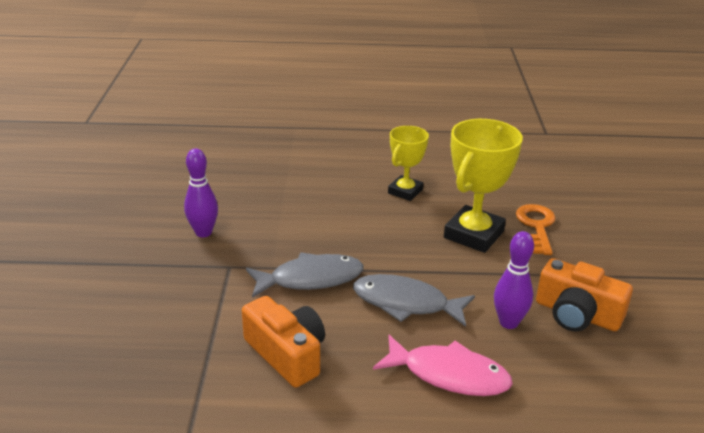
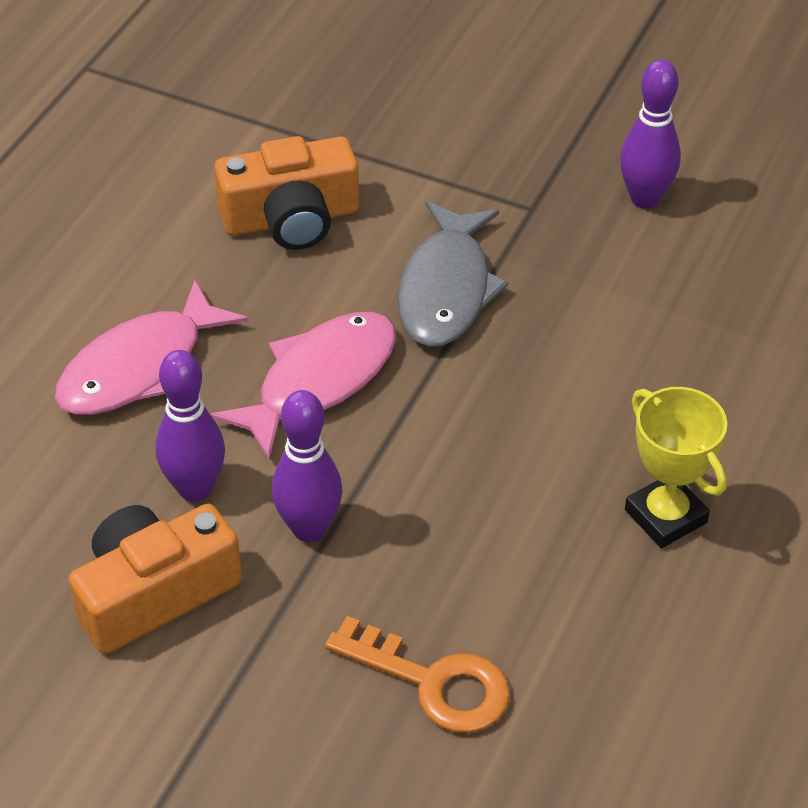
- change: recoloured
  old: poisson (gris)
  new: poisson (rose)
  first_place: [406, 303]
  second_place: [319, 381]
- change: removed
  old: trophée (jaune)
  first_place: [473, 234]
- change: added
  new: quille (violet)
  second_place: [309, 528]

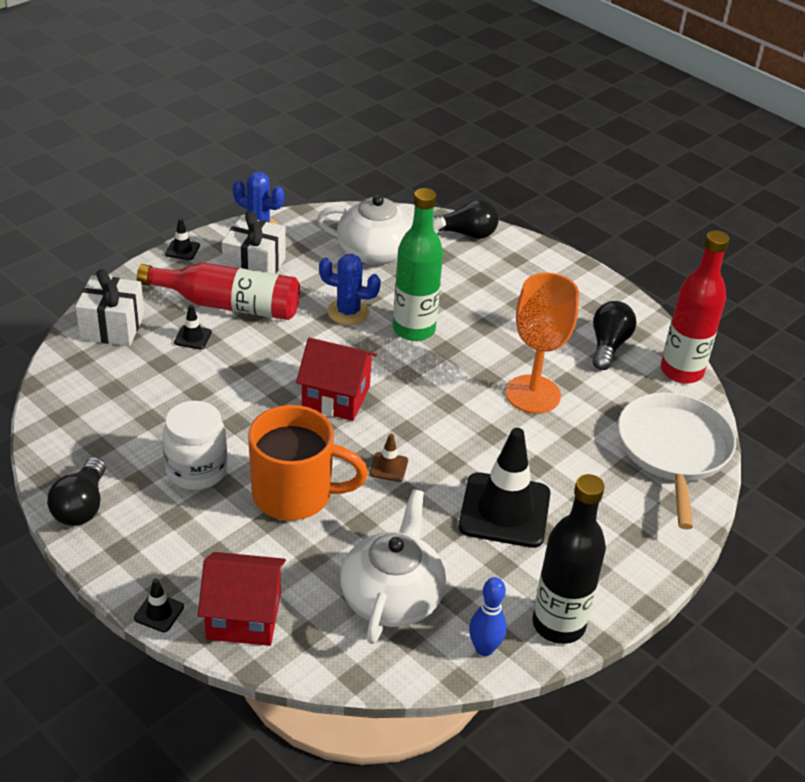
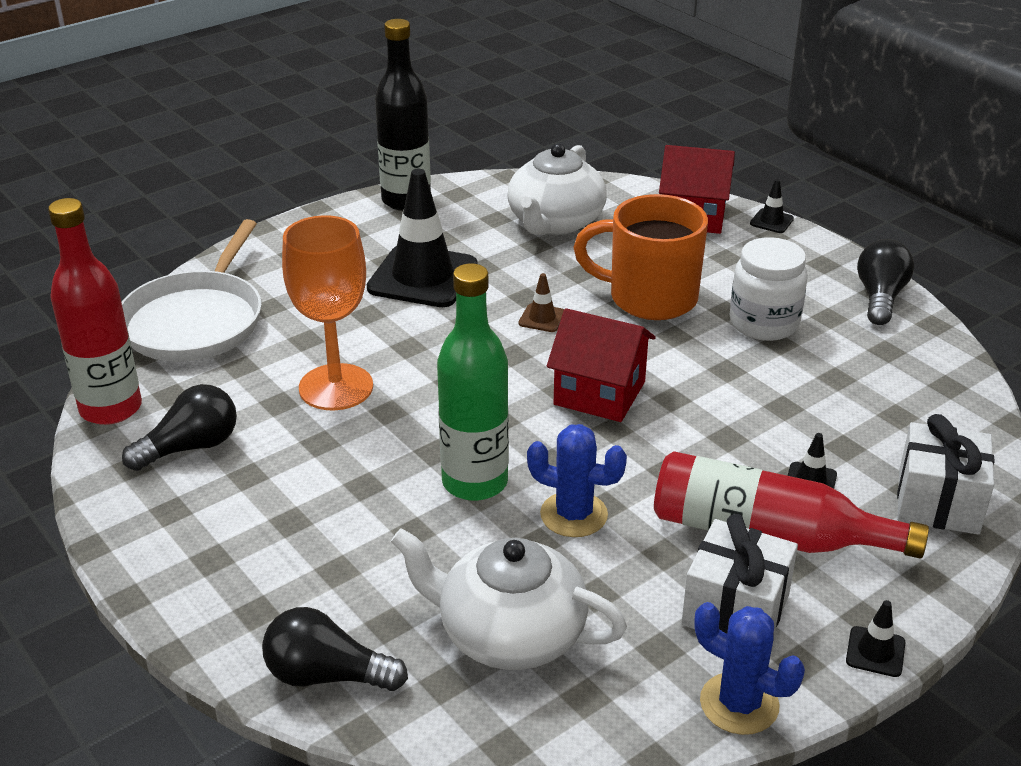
- change: removed
  old: quille (bleu)
  first_place: [484, 649]
- change: turned
  old: ampoule (noir)
  first_place: [608, 346]
  second_place: [190, 447]
  degrees: -150

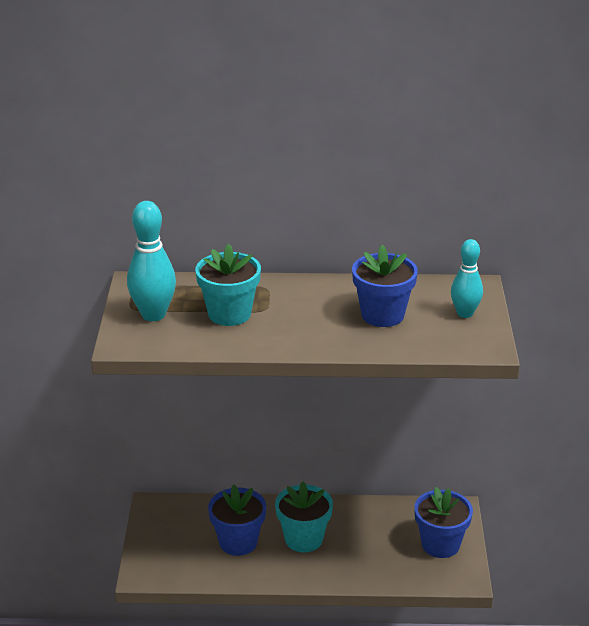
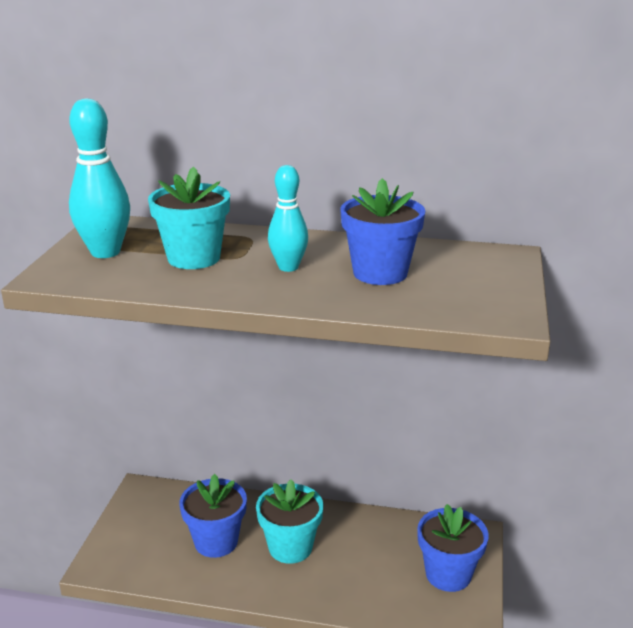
- change: moved
  old: quille (turquoise)
  first_place: [465, 313]
  second_place: [288, 267]

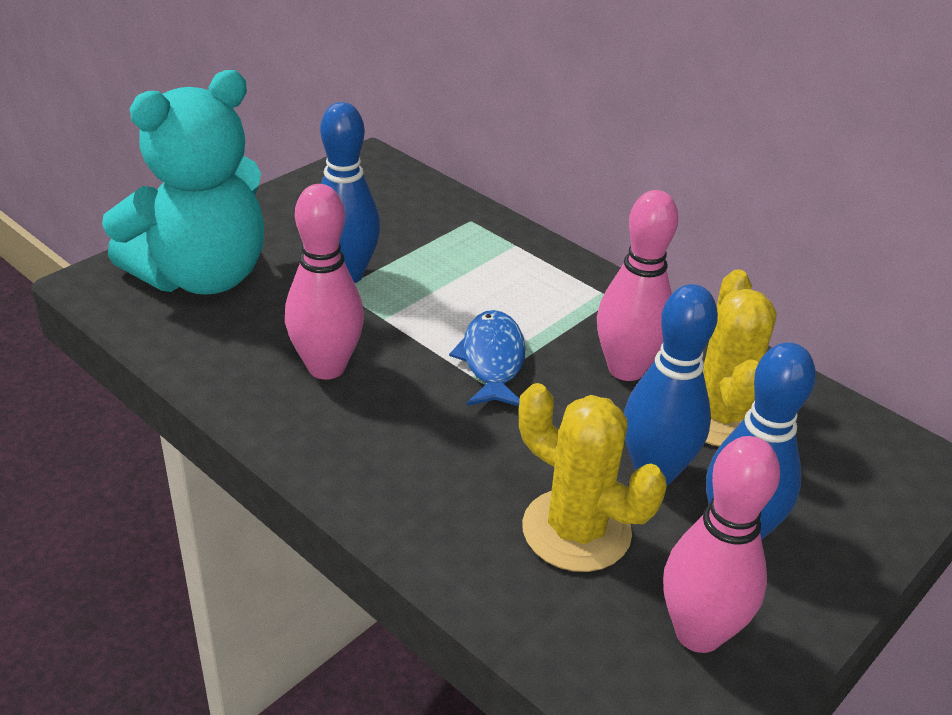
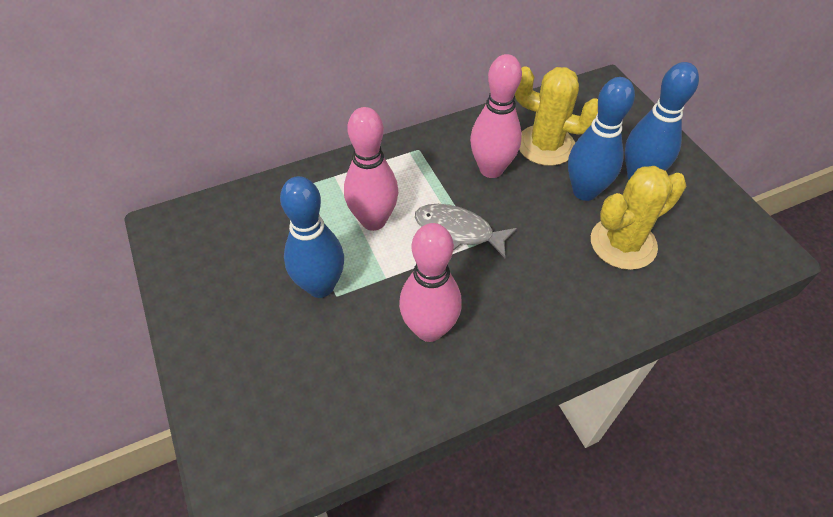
- change: removed
  old: ours en peluche (turquoise)
  first_place: [202, 276]
- change: recoloured
  old: poisson (bleu)
  new: poisson (gris)
  first_place: [492, 360]
  second_place: [458, 231]
- change: moved
  old: quille (rose)
  first_place: [698, 633]
  second_place: [373, 220]

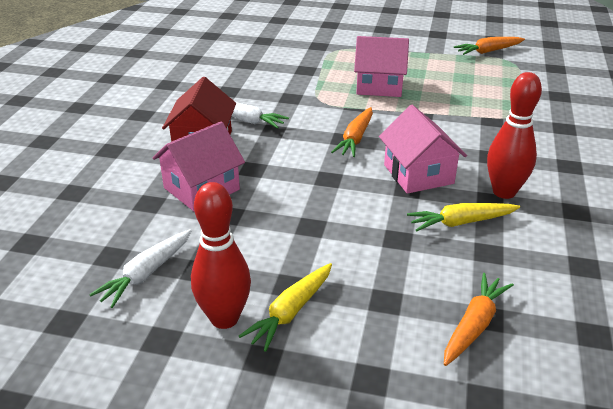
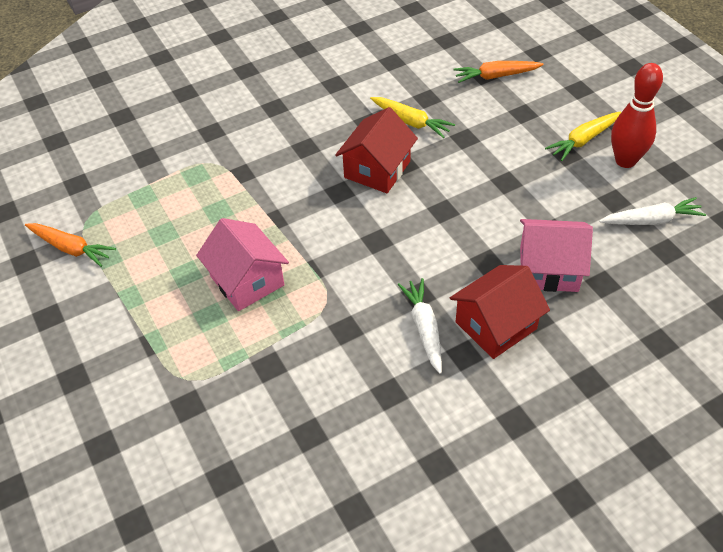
- change: turned
  old: carotte (jaune)
  first_place: [291, 312]
  second_place: [583, 140]
  degrees: 150
- change: removed
  old: carotte (orange)
  first_place: [355, 139]
- change: recoloured
  old: maison (rose)
  new: maison (rouge)
  first_place: [418, 174]
  second_place: [377, 169]
- change: removed
  old: quille (rouge)
  first_place: [504, 192]

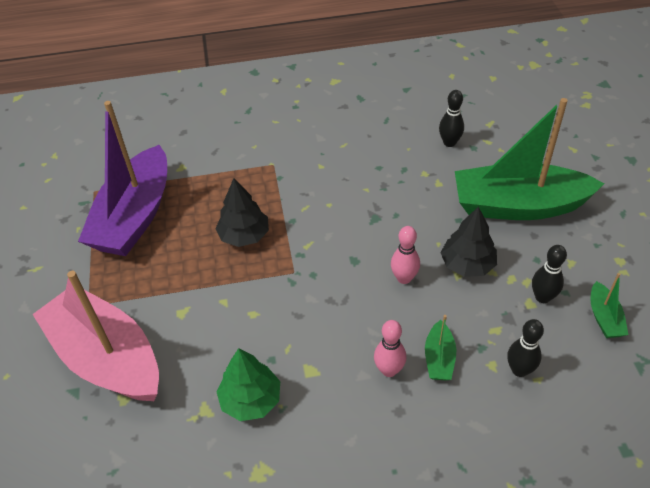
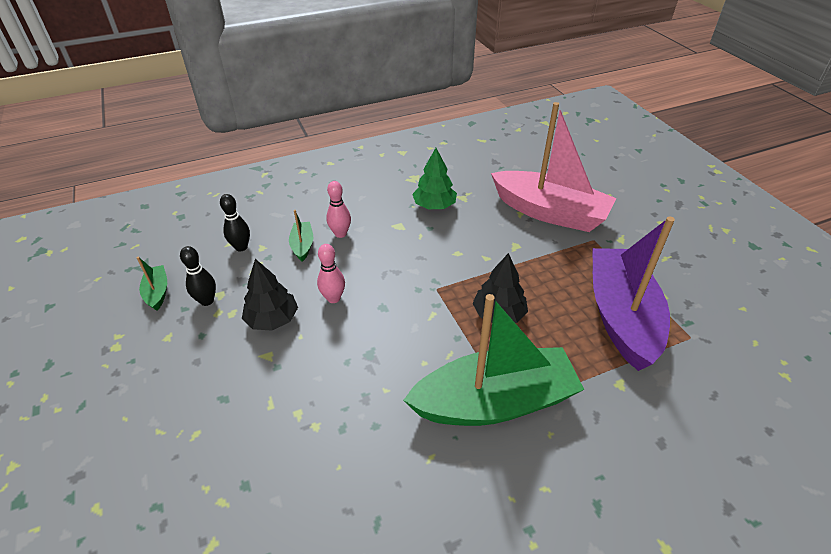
- change: removed
  old: quille (noir)
  first_place: [449, 143]
- change: moved
  old: bateau (vert)
  first_place: [518, 205]
  second_place: [494, 402]

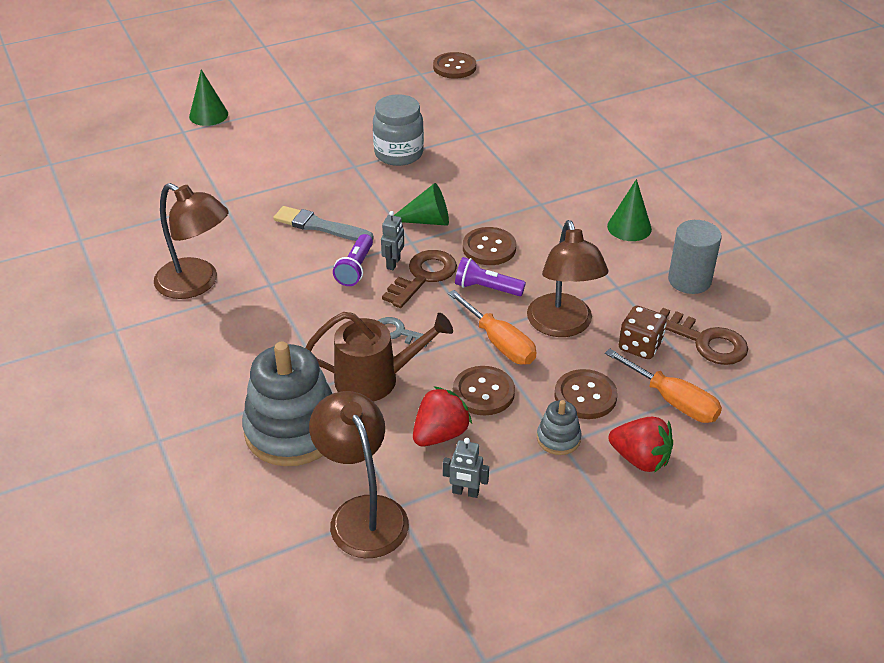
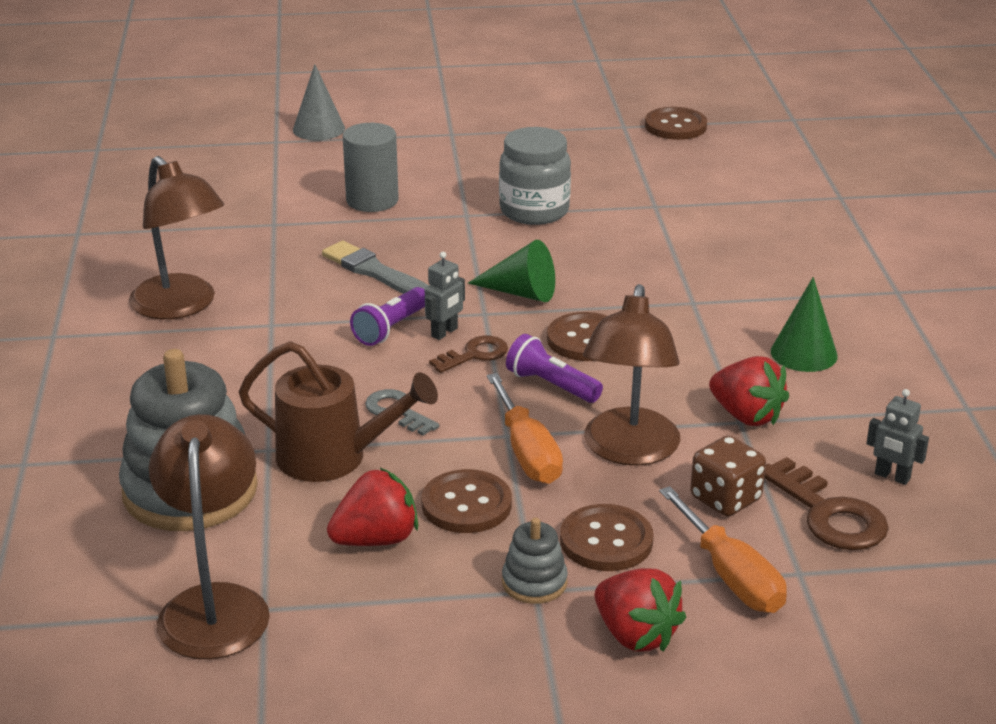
- change: recoloured
  old: cône (vert)
  new: cône (gris)
  first_place: [208, 115]
  second_place: [319, 129]
- change: resized
  old: clé (marron)
  first_place: [423, 276]
  second_place: [475, 354]
  factor: 0.63
- change: moved
  old: robot (gris)
  first_place: [465, 492]
  second_place: [892, 477]
- change: moved
  old: cylindre (gris)
  first_place: [689, 280]
  second_place: [372, 200]
- change: added
  new: fraise (rouge)
  second_place: [746, 416]

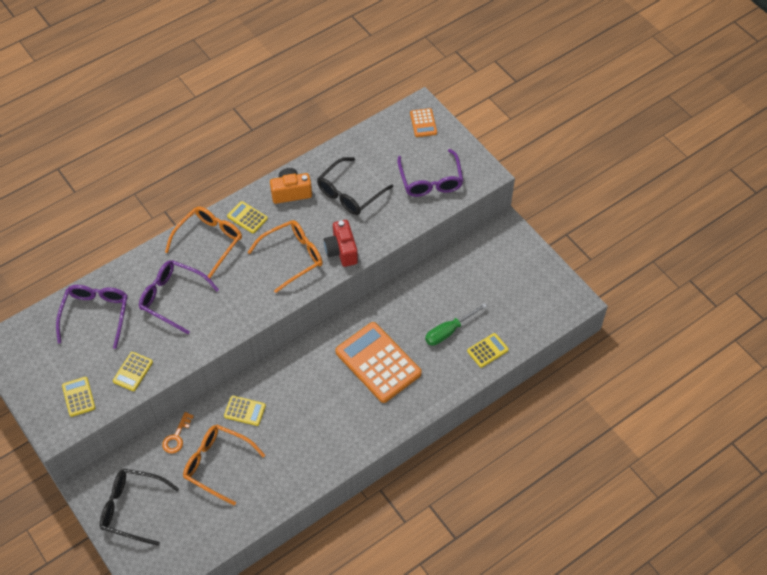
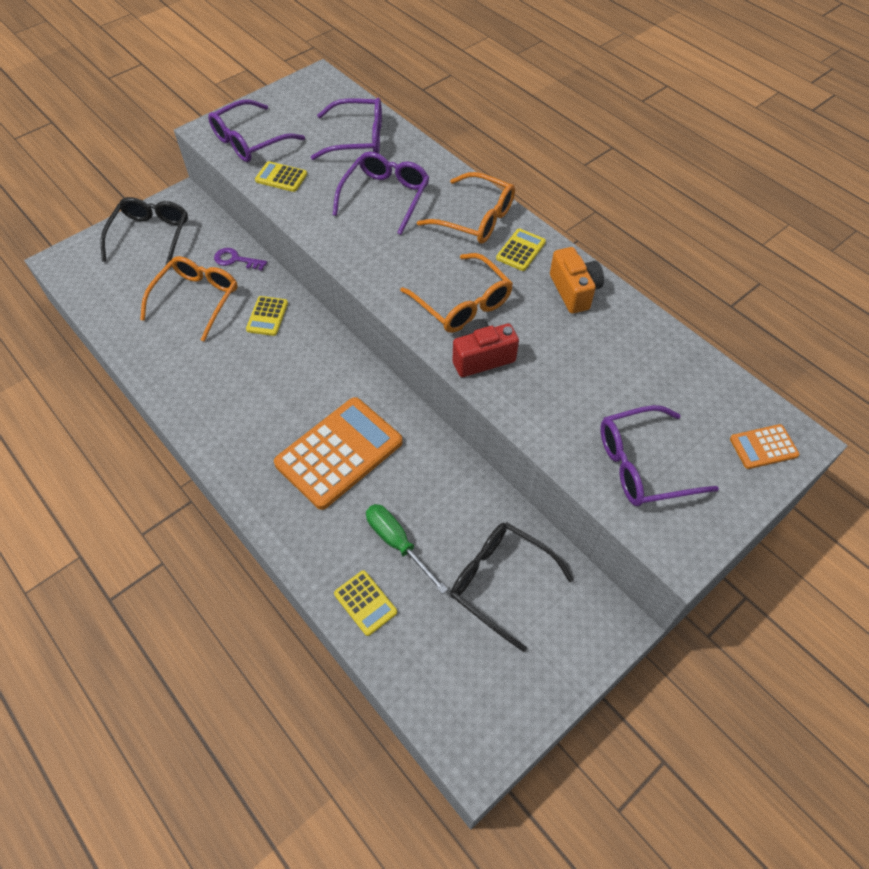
- change: replaced
  old: calculatrice (jaune)
  new: lunettes (violet)
  first_place: [78, 397]
  second_place: [250, 141]
- change: recoloured
  old: clé (orange)
  new: clé (violet)
  first_place: [176, 437]
  second_place: [236, 260]
- change: moved
  old: lunettes (noir)
  first_place: [350, 193]
  second_place: [500, 582]

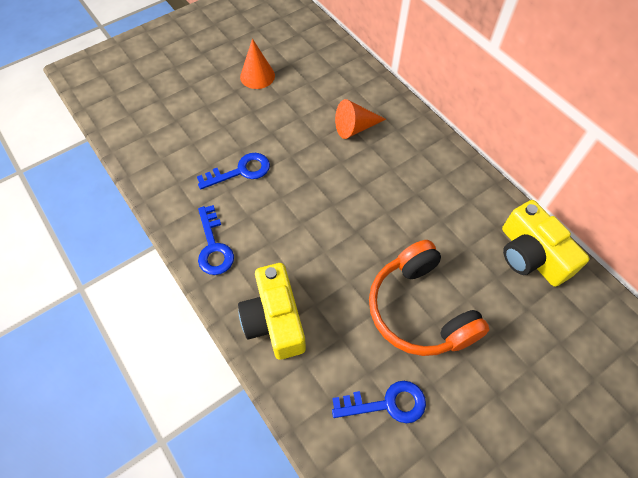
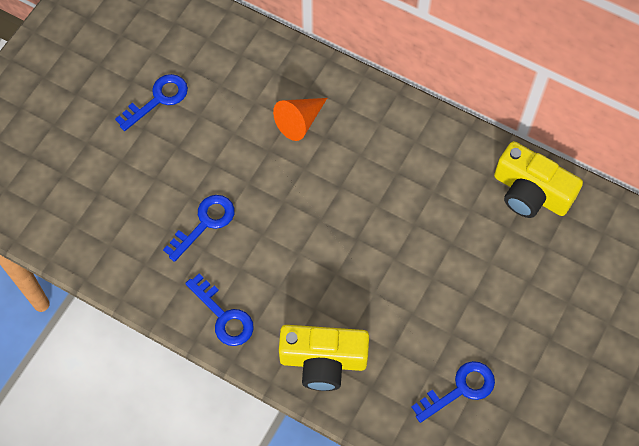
- change: turned
  old: appareil photo (jaune)
  first_place: [274, 320]
  second_place: [323, 361]
  degrees: -45
- change: replaced
  old: cône (orange)
  new: clé (bleu)
  first_place: [257, 76]
  second_place: [158, 99]
- change: removed
  old: casque audio (orange)
  first_place: [419, 309]

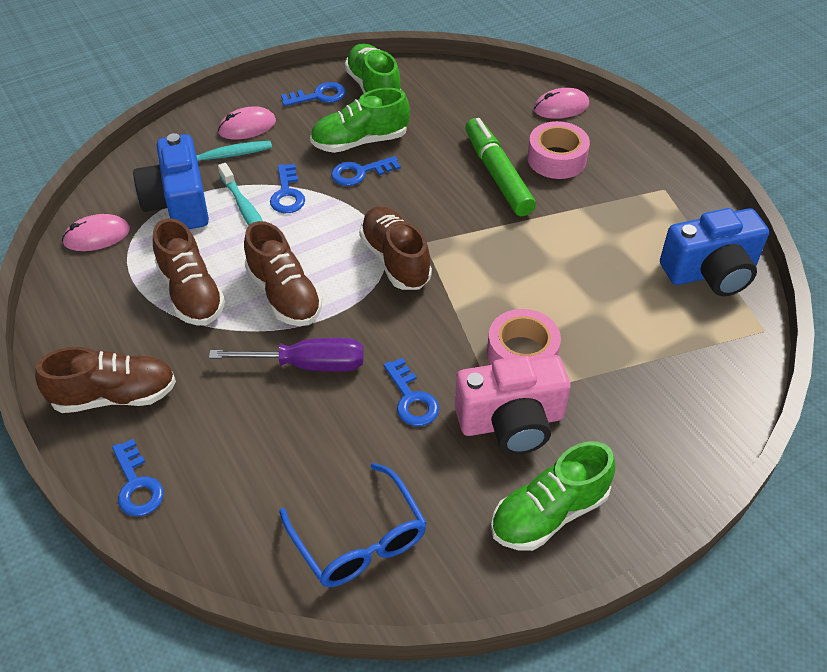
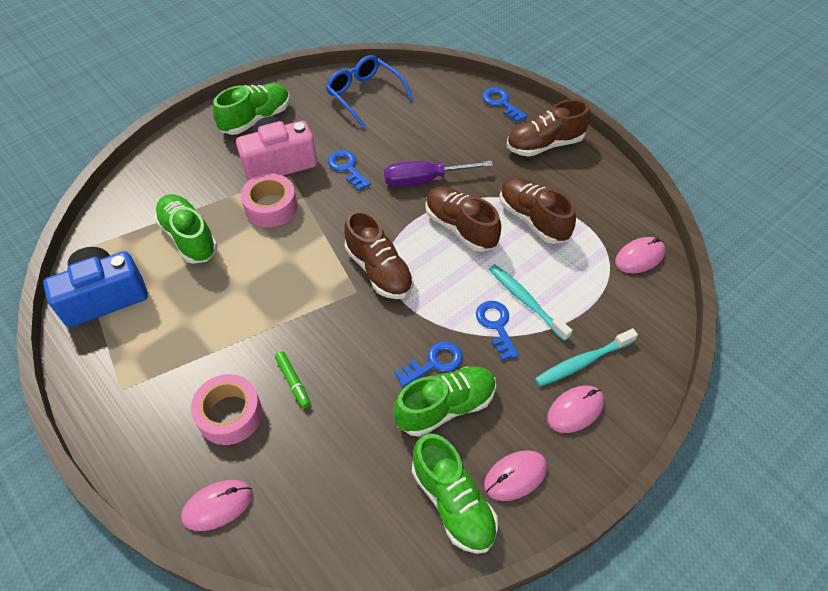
- change: removed
  old: appareil photo (bleu)
  first_place: [178, 203]
- change: replaced
  old: clé (bleu)
  new: souris (rose)
  first_place: [318, 96]
  second_place: [515, 476]
- change: resized
  old: feutre (vert)
  first_place: [497, 174]
  second_place: [293, 382]
  factor: 0.48
- change: added
  new: chaussure (vert)
  second_place: [189, 237]

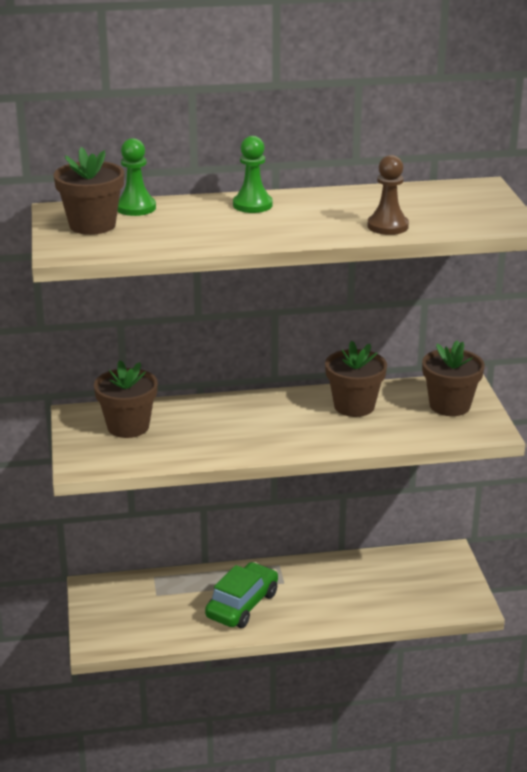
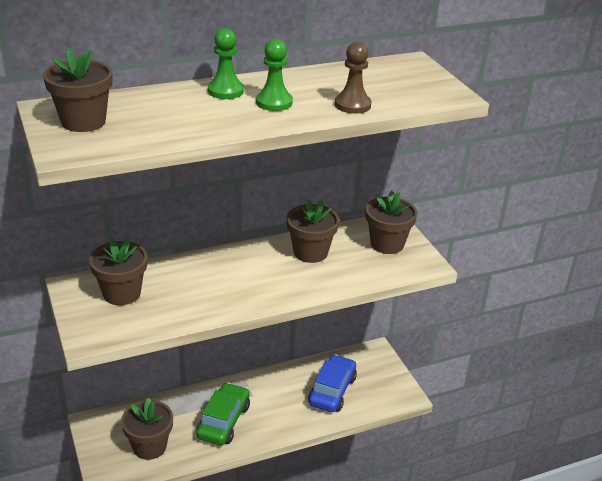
- change: moved
  old: pion (vert)
  first_place: [136, 208]
  second_place: [274, 102]
- change: added
  new: pot de fleurs (marron)
  second_place: [149, 446]
- change: added
  new: voiture (bleu)
  second_place: [332, 391]

